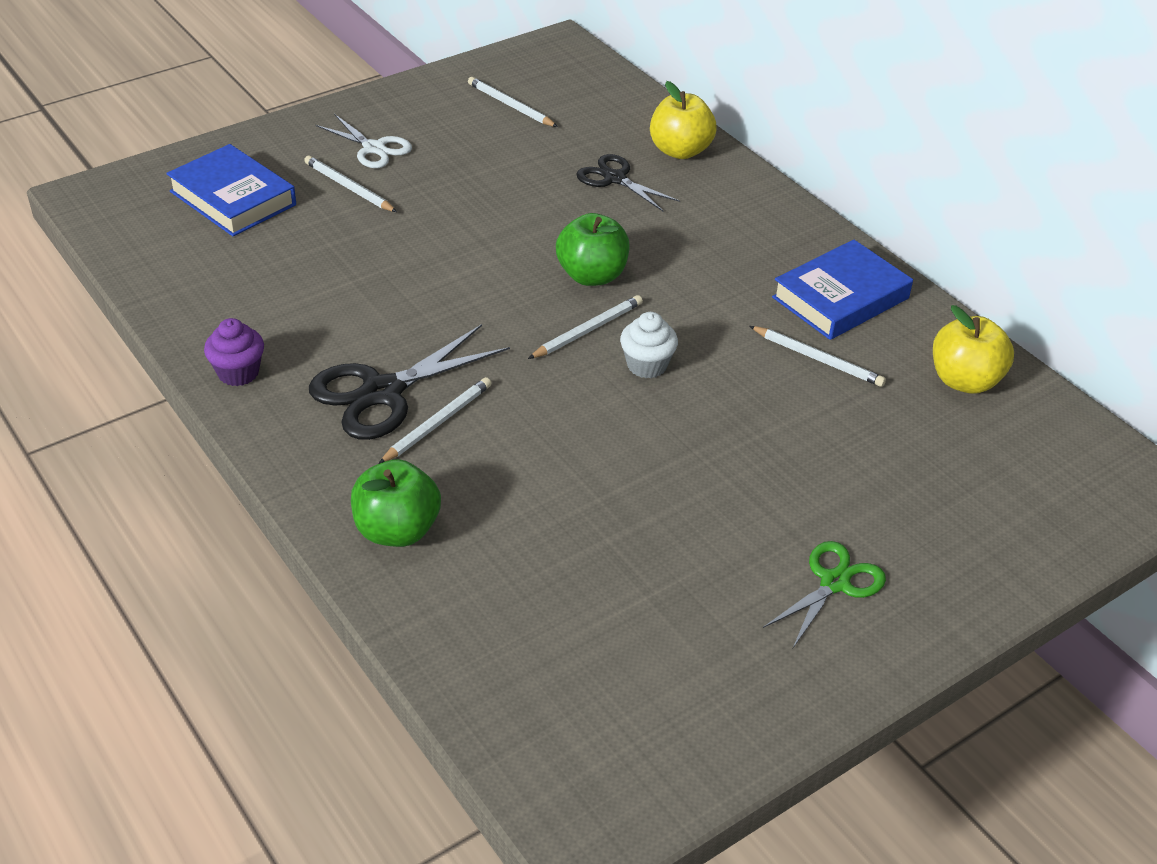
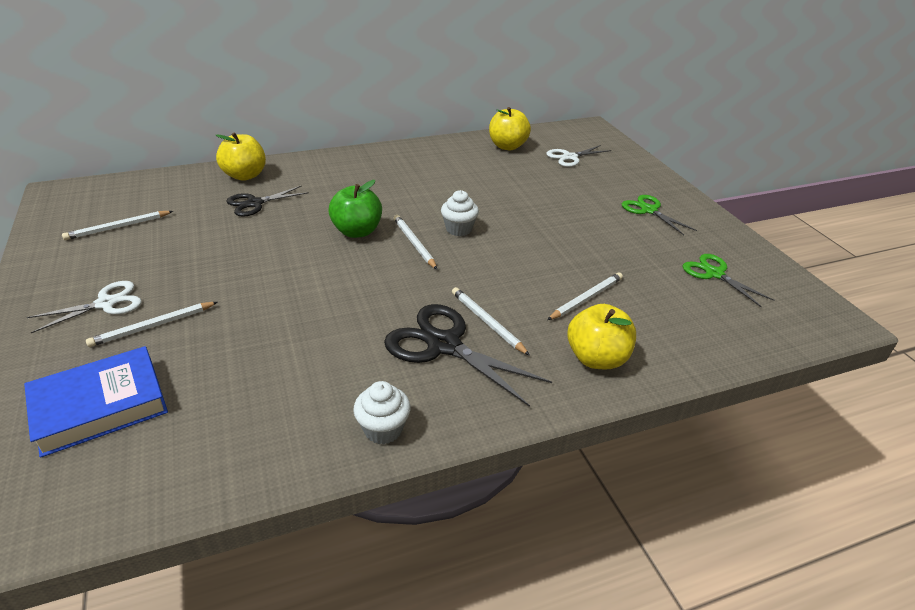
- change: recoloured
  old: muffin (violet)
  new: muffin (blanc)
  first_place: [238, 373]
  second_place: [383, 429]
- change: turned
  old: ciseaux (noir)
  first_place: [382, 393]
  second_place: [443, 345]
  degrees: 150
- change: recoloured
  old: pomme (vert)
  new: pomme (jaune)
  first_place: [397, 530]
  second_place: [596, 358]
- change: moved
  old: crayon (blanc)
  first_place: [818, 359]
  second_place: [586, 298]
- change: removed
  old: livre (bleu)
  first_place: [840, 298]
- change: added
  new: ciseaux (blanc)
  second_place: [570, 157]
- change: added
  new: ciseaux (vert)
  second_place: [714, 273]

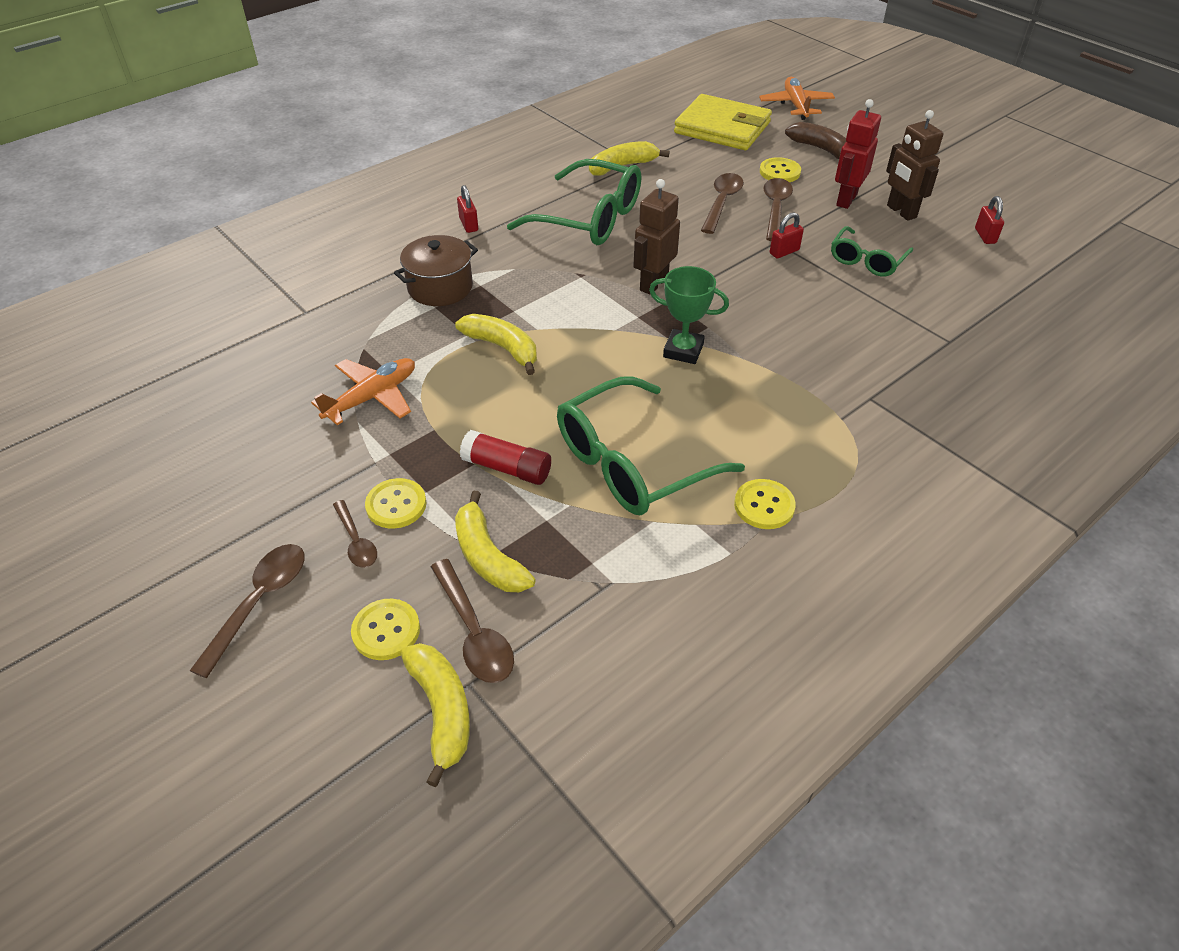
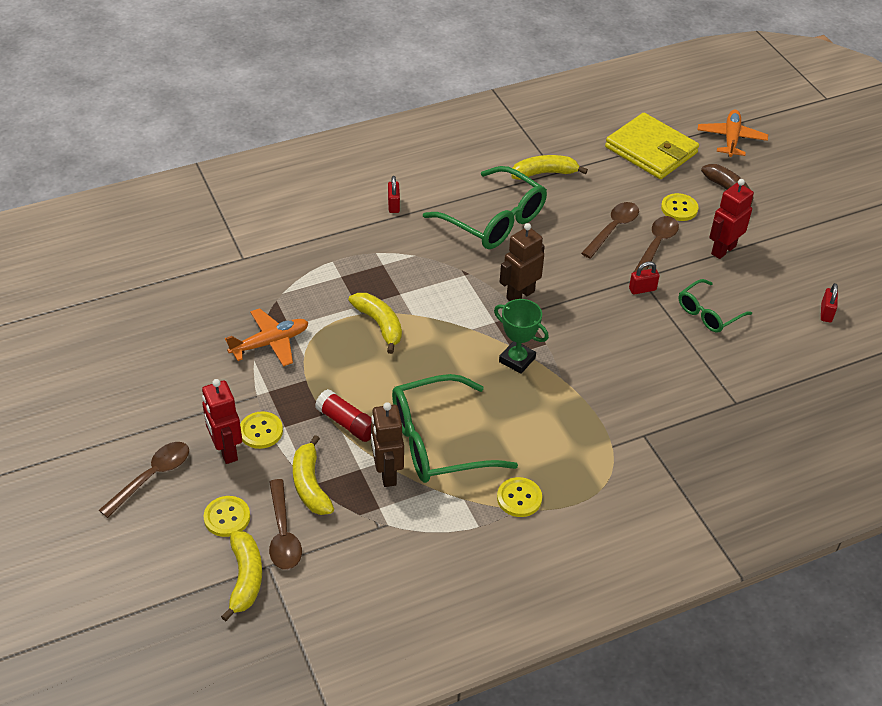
- change: replaced
  old: cuillère (marron)
  new: robot (rouge)
  first_place: [356, 541]
  second_place: [226, 450]
- change: removed
  old: marmite (marron)
  first_place: [440, 287]
- change: moved
  old: robot (marron)
  first_place: [901, 212]
  second_place: [387, 473]

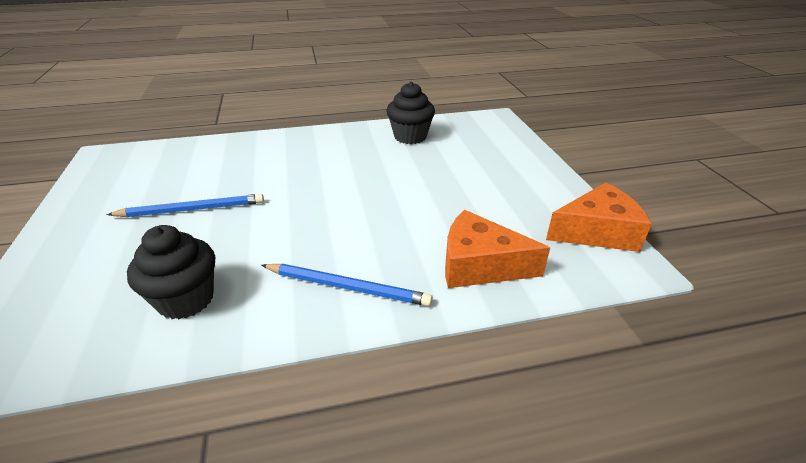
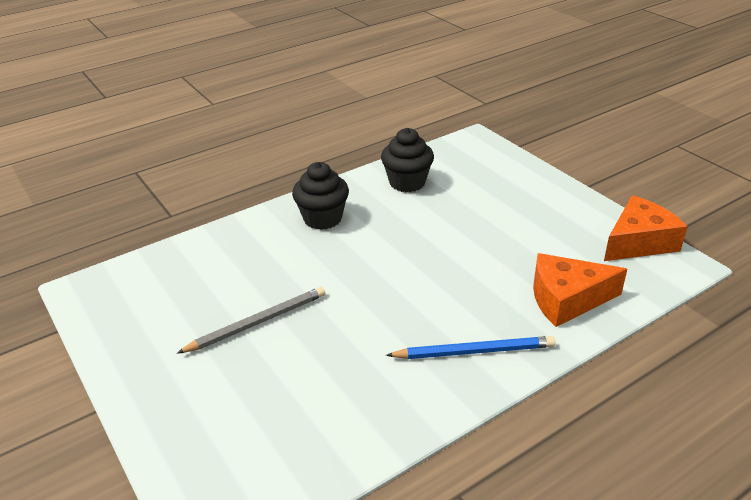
- change: recoloured
  old: crayon (bleu)
  new: crayon (gris)
  first_place: [191, 209]
  second_place: [257, 323]
- change: moved
  old: muffin (noir)
  first_place: [186, 299]
  second_place: [322, 218]

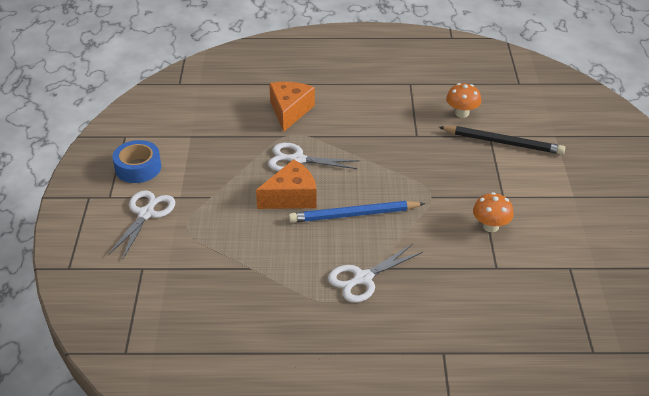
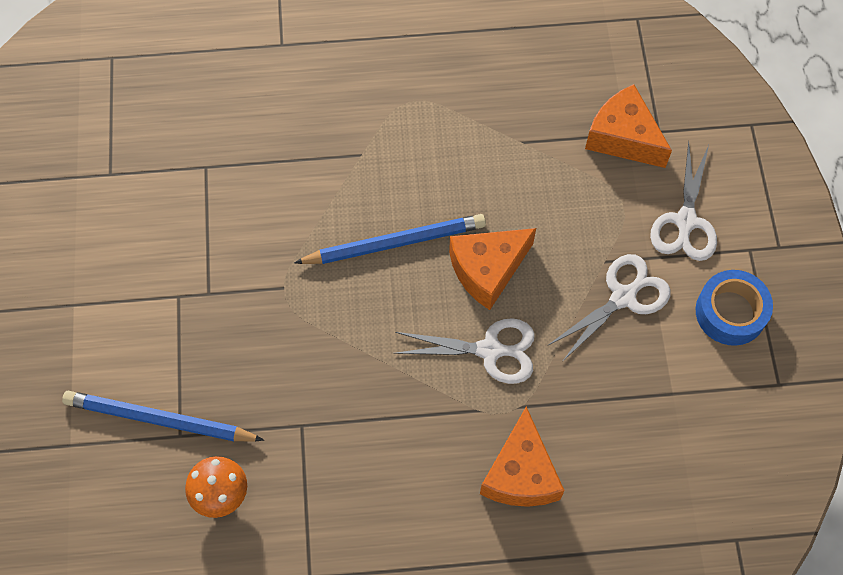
- change: moved
  old: ciseaux (blanc)
  first_place: [363, 278]
  second_place: [623, 297]
- change: recoloured
  old: crayon (noir)
  new: crayon (bleu)
  first_place: [503, 142]
  second_place: [160, 419]
- change: removed
  old: champignon (orange)
  first_place: [490, 226]
- change: added
  new: fromage (orange)
  second_place: [623, 137]

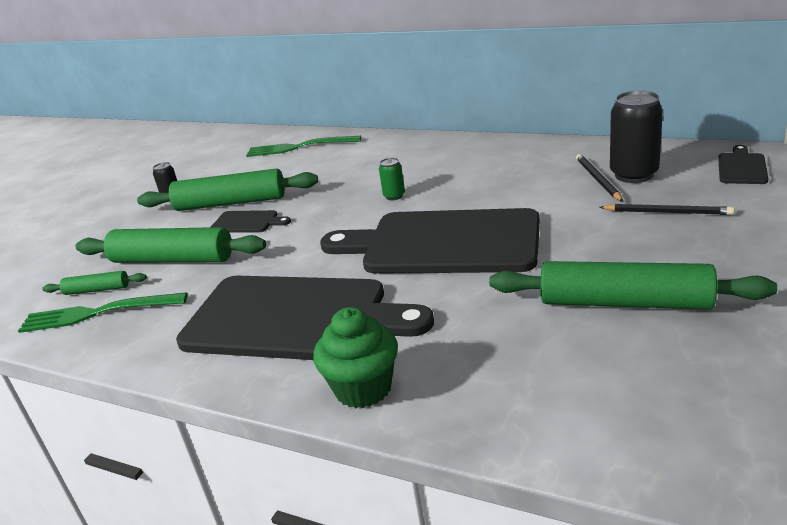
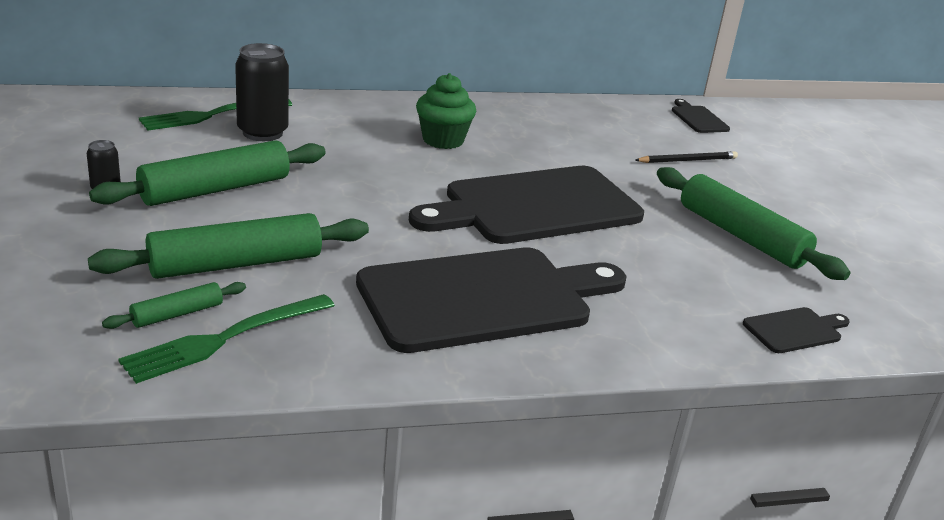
- change: moved
  old: planche à découper (noir)
  first_place: [247, 222]
  second_place: [795, 330]
- change: moved
  old: muffin (vert)
  first_place: [363, 388]
  second_place: [443, 140]
- change: removed
  old: canette (vert)
  first_place: [394, 196]
- change: turned
  old: rouleau à pâtisserie (vert)
  first_place: [624, 302]
  second_place: [741, 236]
  degrees: 75
- change: removed
  old: crayon (noir)
  first_place: [598, 179]
- change: moved
  old: canette (noir)
  first_place: [634, 175]
  second_place: [262, 133]

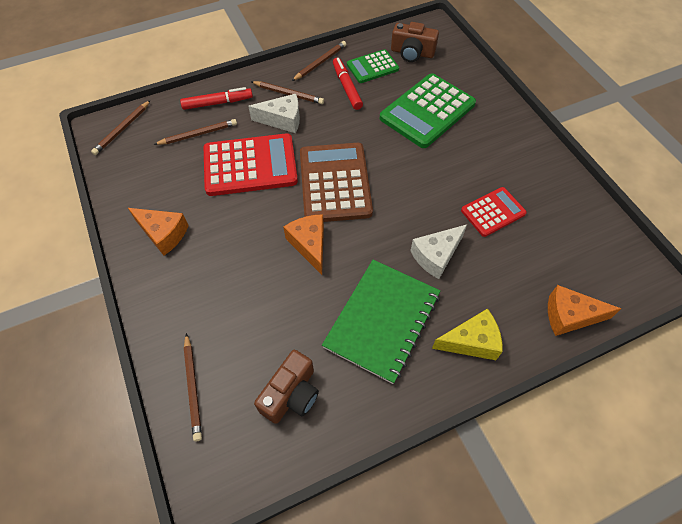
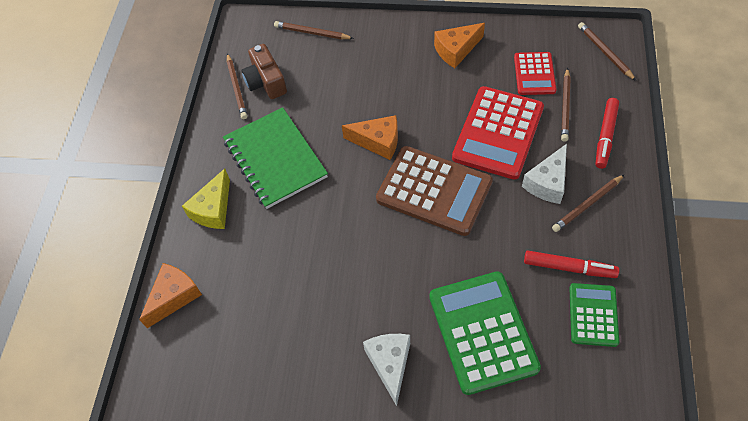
- change: moved
  old: crayon (marron)
  first_place: [320, 62]
  second_place: [237, 88]
- change: removed
  old: appareil photo (marron)
  first_place: [412, 53]
- change: moved
  old: fromage (blanc)
  first_place: [436, 256]
  second_place: [390, 364]
- change: moved
  old: calculatrice (rouge)
  first_place: [493, 212]
  second_place: [534, 74]

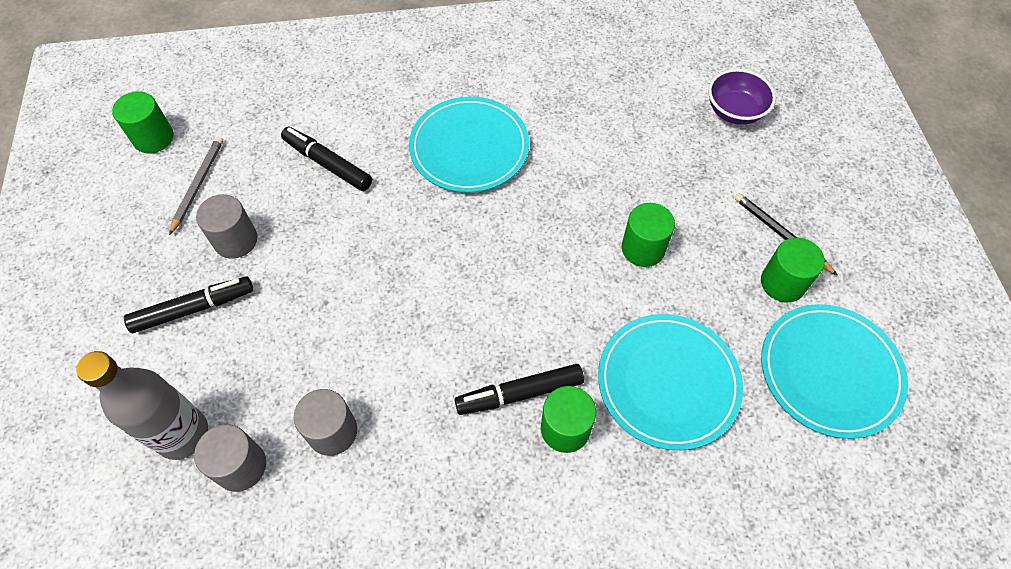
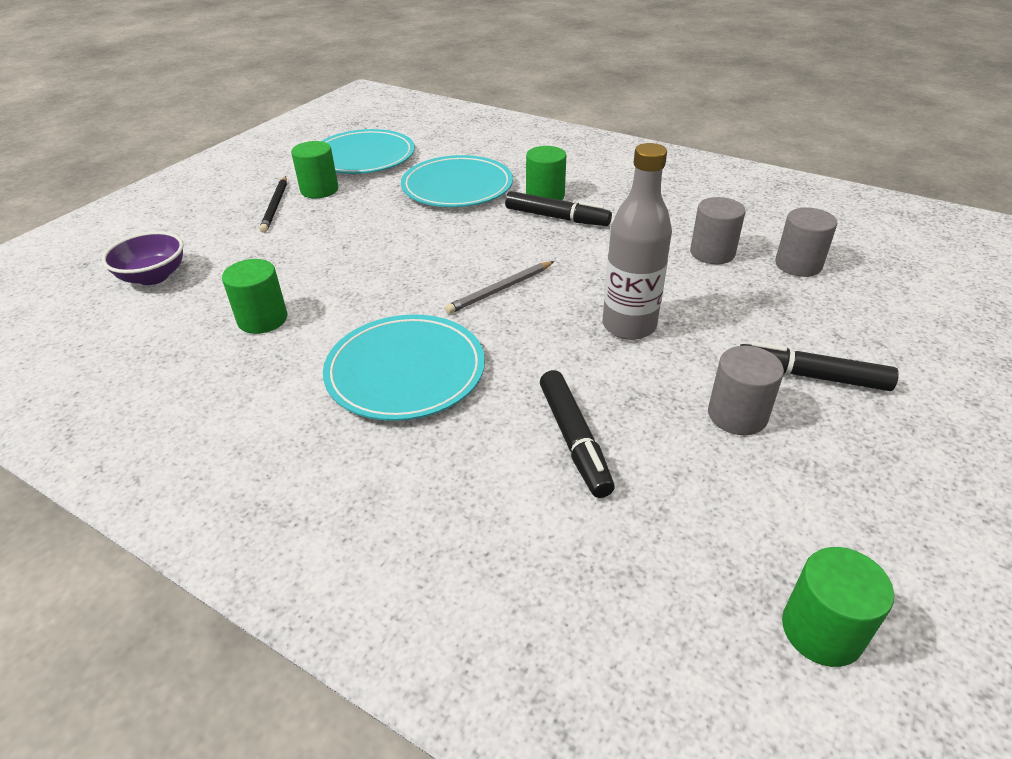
- change: moved
  old: bouteille (gris)
  first_place: [182, 434]
  second_place: [629, 326]
- change: moved
  old: crayon (gris)
  first_place: [198, 184]
  second_place: [500, 290]
- change: moved
  old: cylindre (vert)
  first_place: [643, 248]
  second_place: [262, 319]

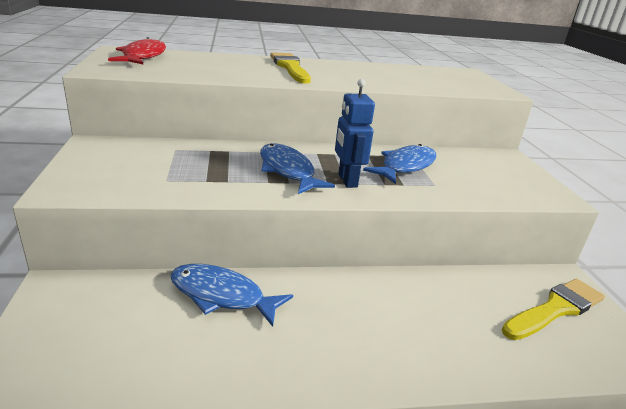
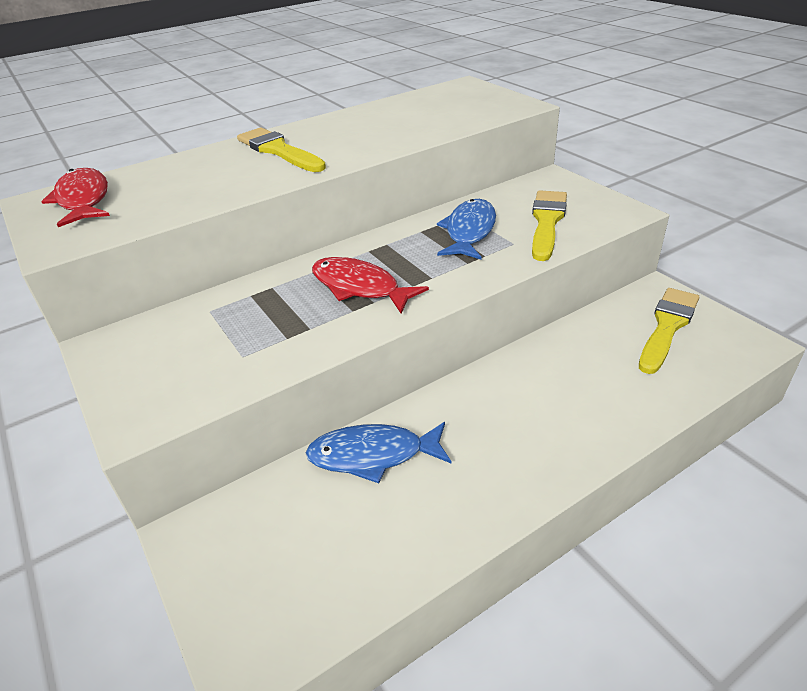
- change: recoloured
  old: poisson (bleu)
  new: poisson (rouge)
  first_place: [287, 171]
  second_place: [359, 287]
- change: removed
  old: robot (bleu)
  first_place: [347, 180]
- change: added
  new: pinceau (jaune)
  second_place: [547, 222]

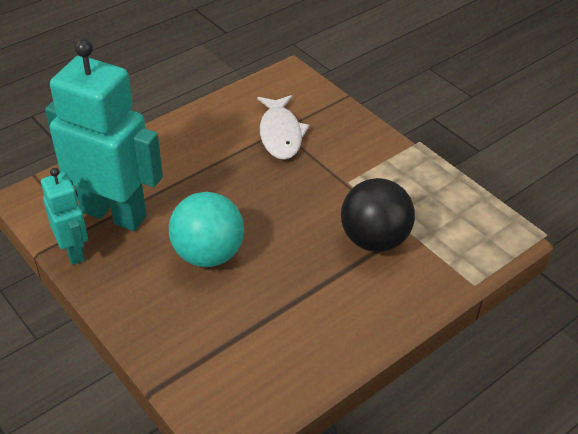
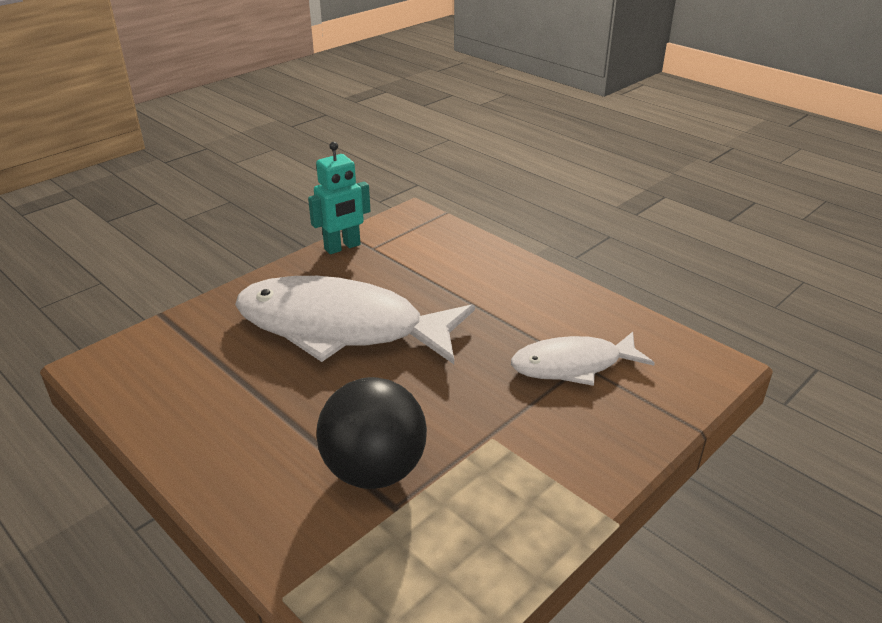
- change: removed
  old: robot (turquoise)
  first_place: [114, 213]
- change: replaced
  old: balle (turquoise)
  new: poisson (blanc)
  first_place: [208, 254]
  second_place: [341, 327]

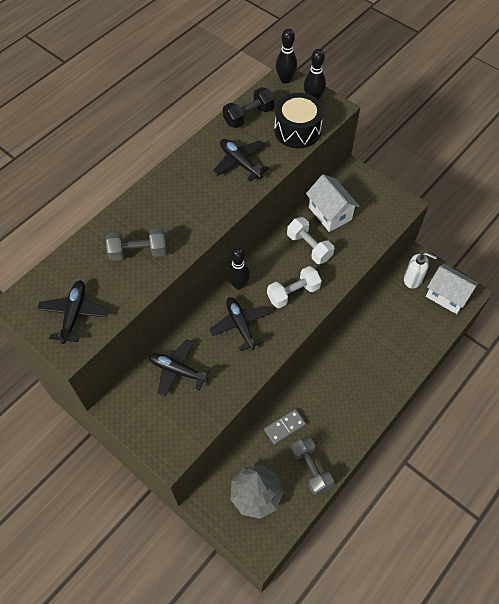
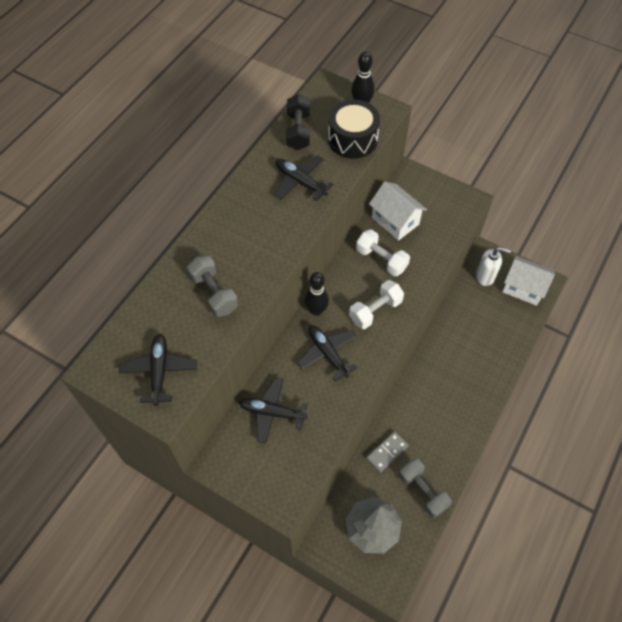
- change: turned
  old: haltère (gris)
  first_place: [138, 252]
  second_place: [214, 293]
  degrees: 75
- change: turned
  old: haltère (noir)
  first_place: [248, 116]
  second_place: [298, 131]
  degrees: -45
- change: removed
  old: quille (noir)
  first_place: [285, 80]

